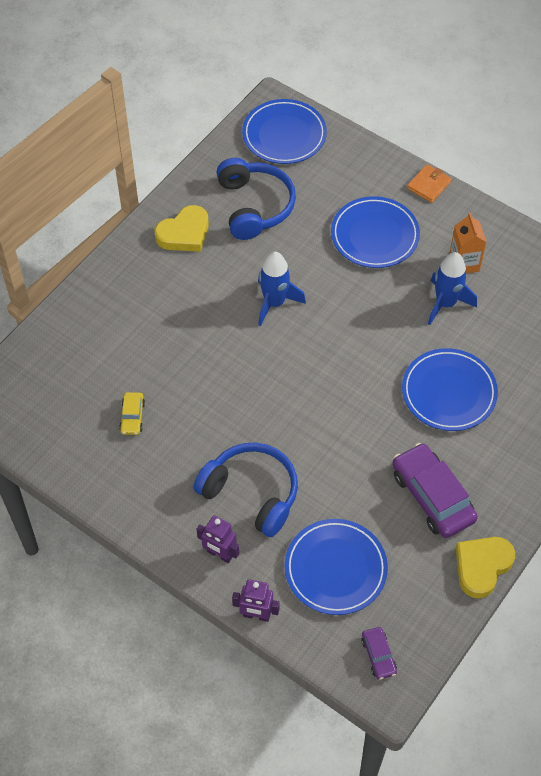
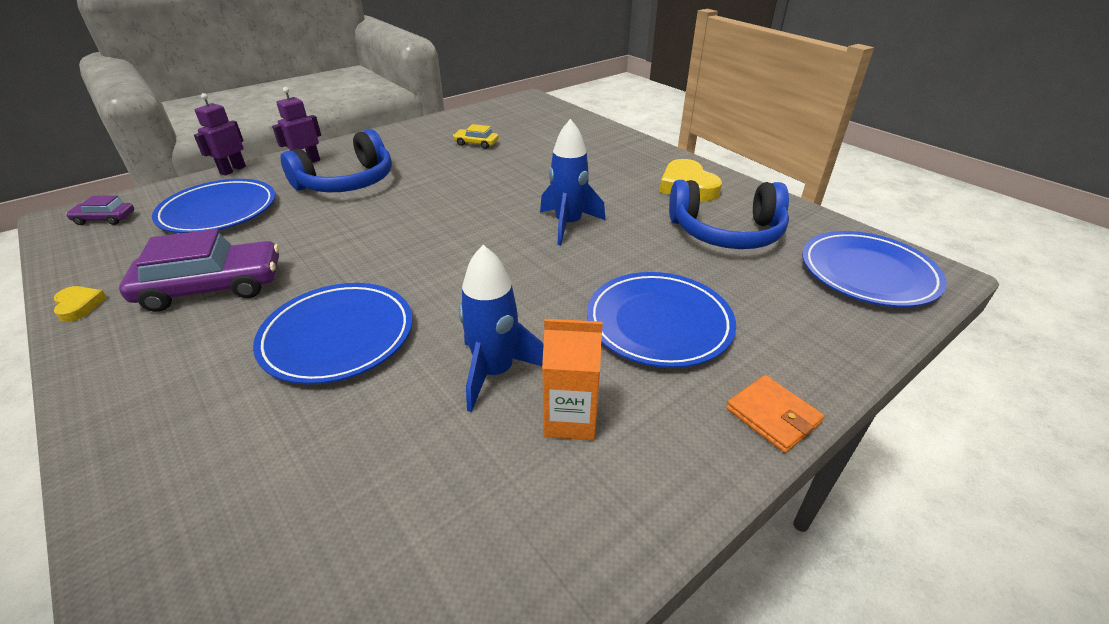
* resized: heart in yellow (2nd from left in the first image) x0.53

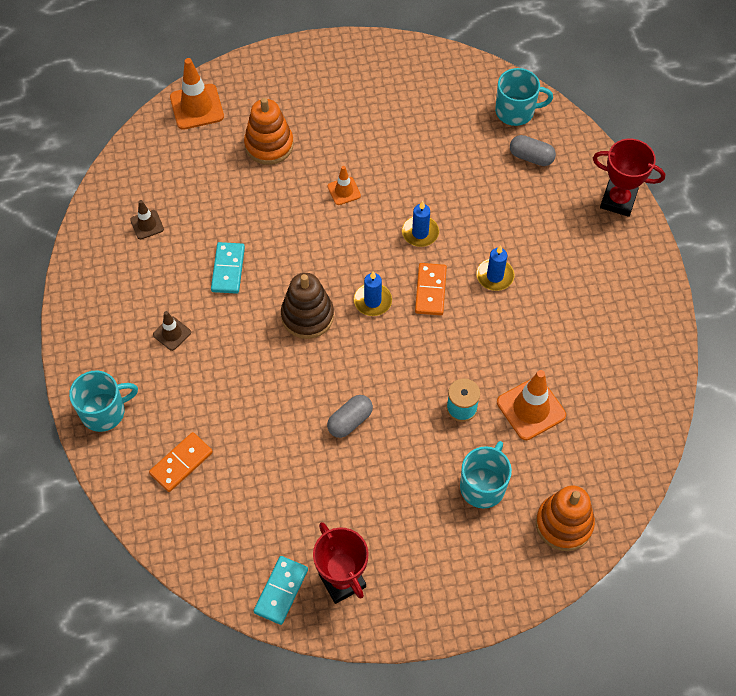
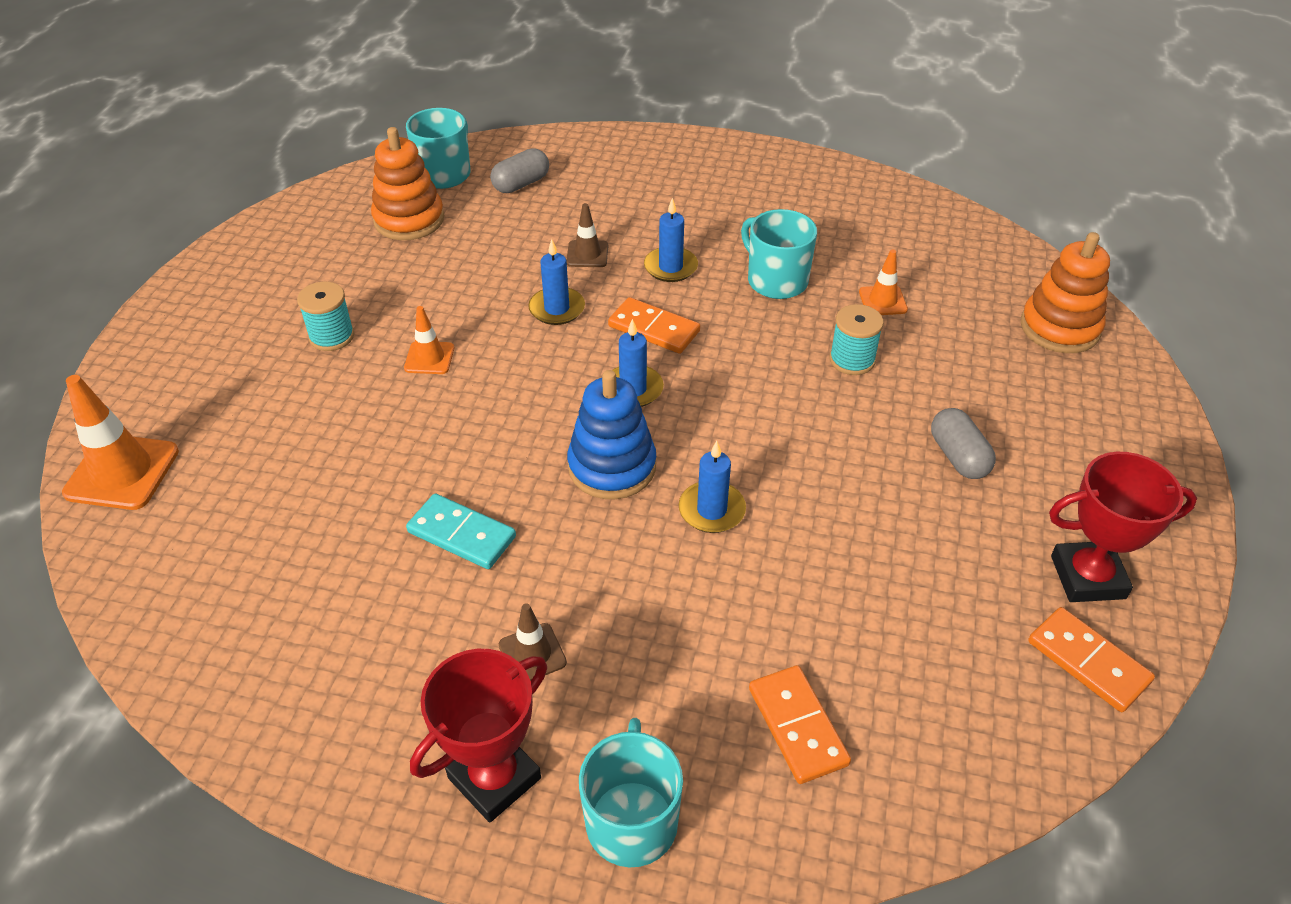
* moved: stacking toy in orange (1st from left)
* moved: trophy in red (2nd from left in the first image) to trophy in red (1st from left)
* moved: traffic cone in brown (1st from left in the first image) to traffic cone in brown (2nd from left)
* recoloured: stacking toy in brown to stacking toy in blue
* resized: traffic cone in orange (3rd from left) x0.56
* moved: capsule in grey (1st from left in the first image) to capsule in grey (2nd from left)
* moved: mug in turquoise (2nd from left in the first image) to mug in turquoise (3rd from left)
* recoloured: domino in turquoise (2nd from left) to domino in orange (3rd from left)
* added: spool in turquoise (1st from left)
* added: candle in blue (4th from left)

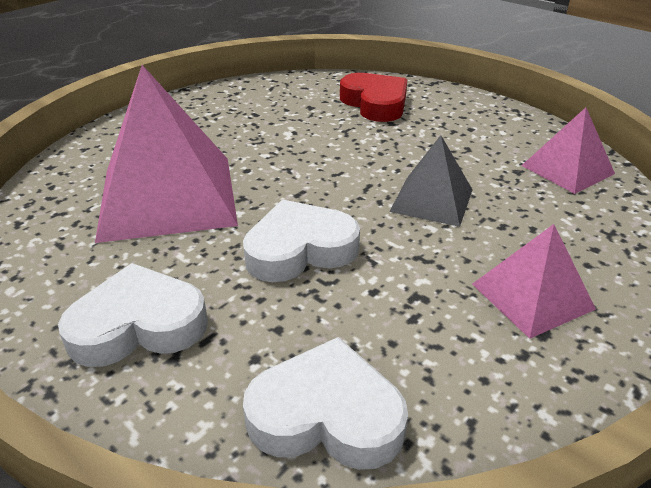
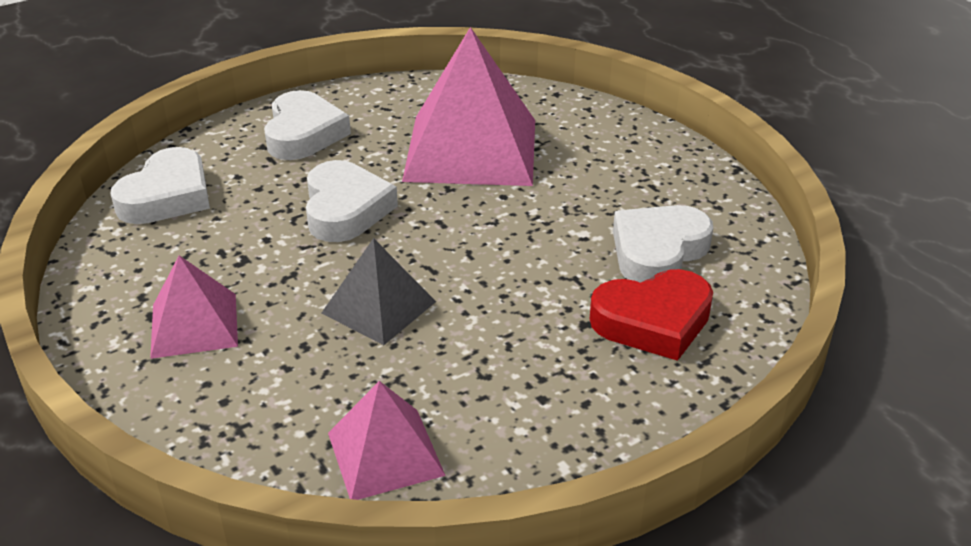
* added: heart in white (4th from left)

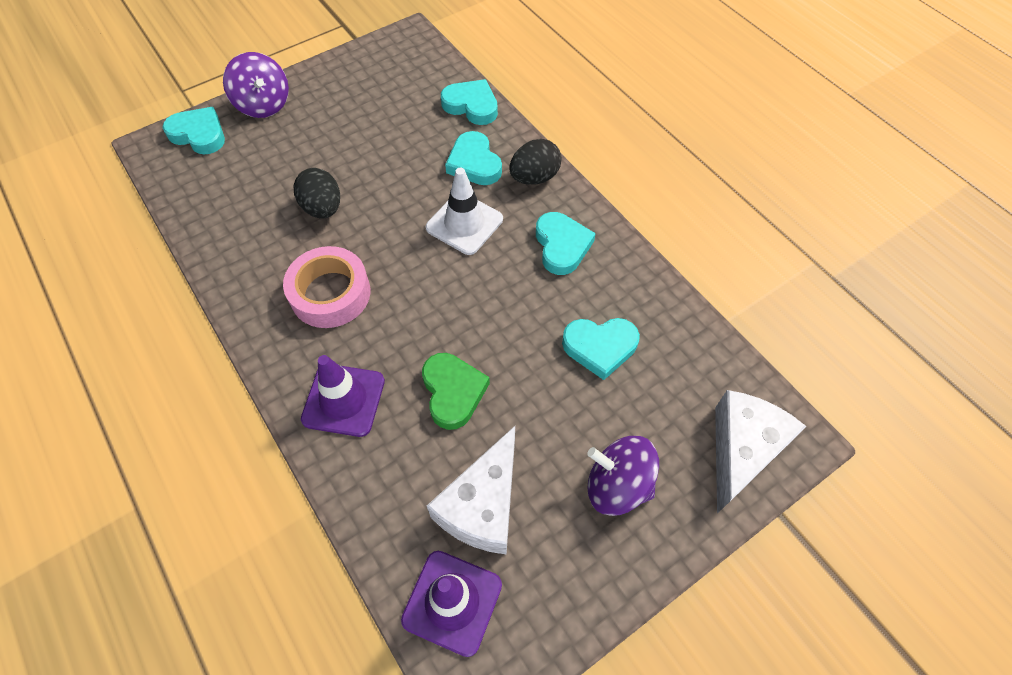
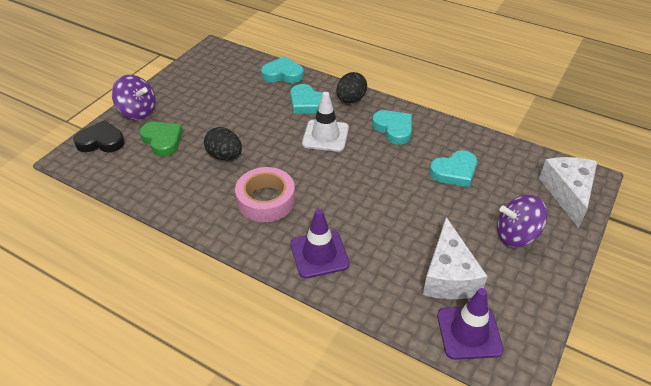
* recoloured: heart in turquoise (1st from left) to heart in black
* moved: heart in green

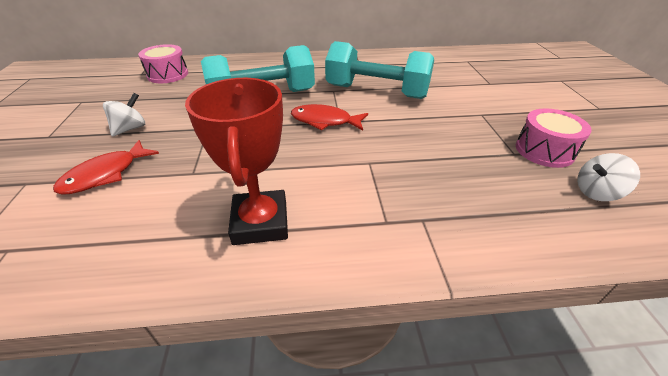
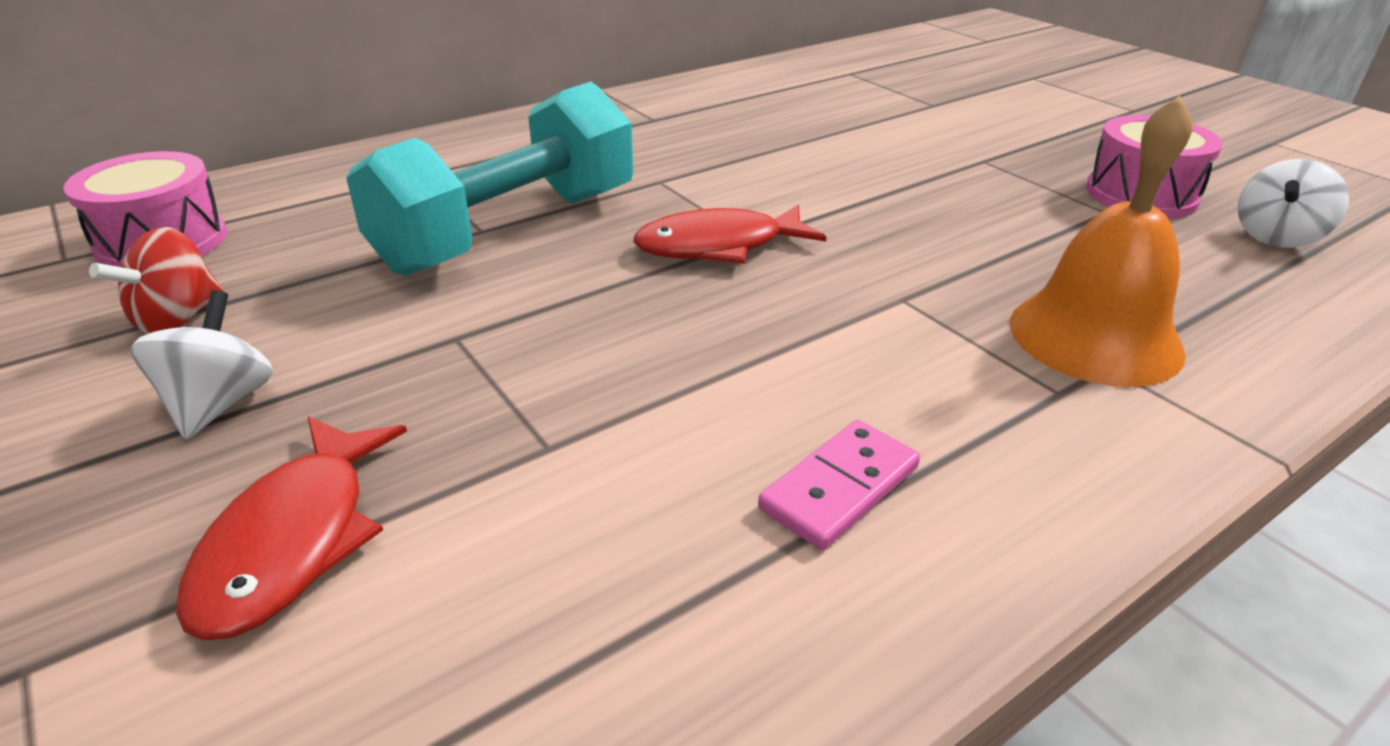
* removed: dumbbell in turquoise (2nd from left)
* replaced: trophy in red to domino in pink
* added: bell in orange
* added: spinning top in red

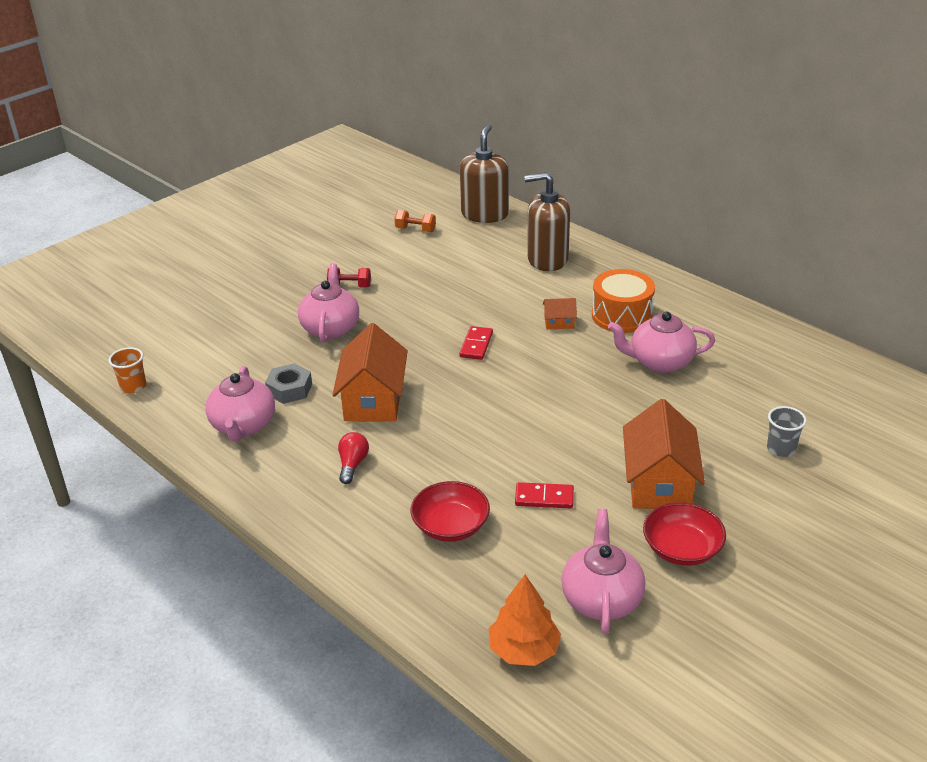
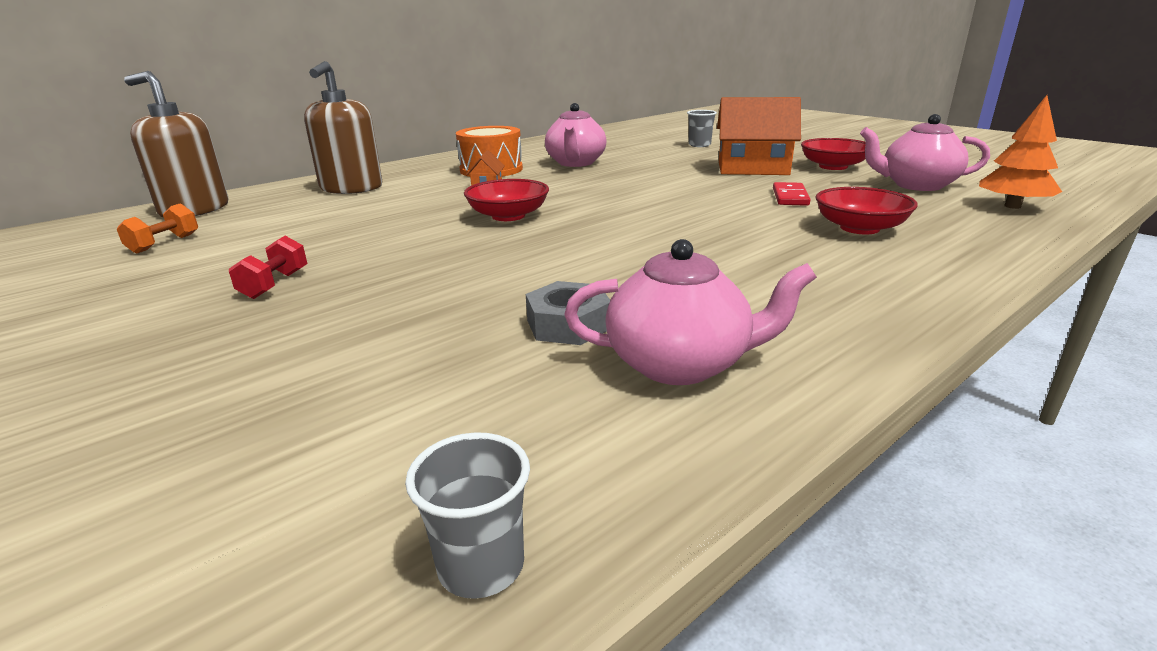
* removed: teapot in pink (2nd from left)
* removed: house in orange (1st from left)
* replaced: domino in red (1st from left) to bowl in red (1st from left)
* recoloured: cup in orange to cup in grey (1st from left)
* removed: light bulb in red

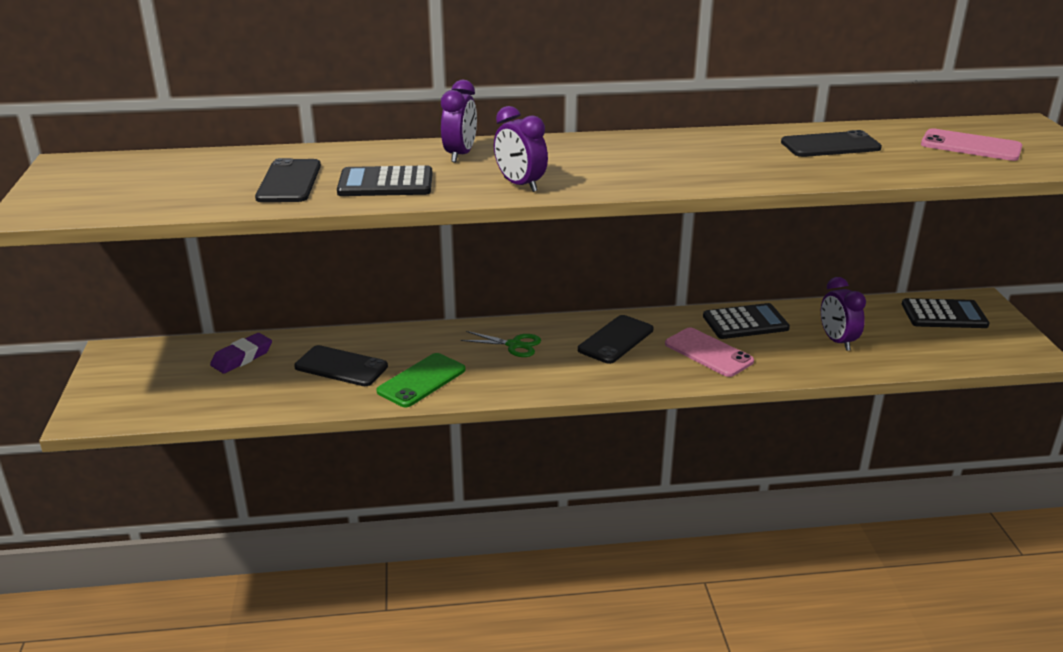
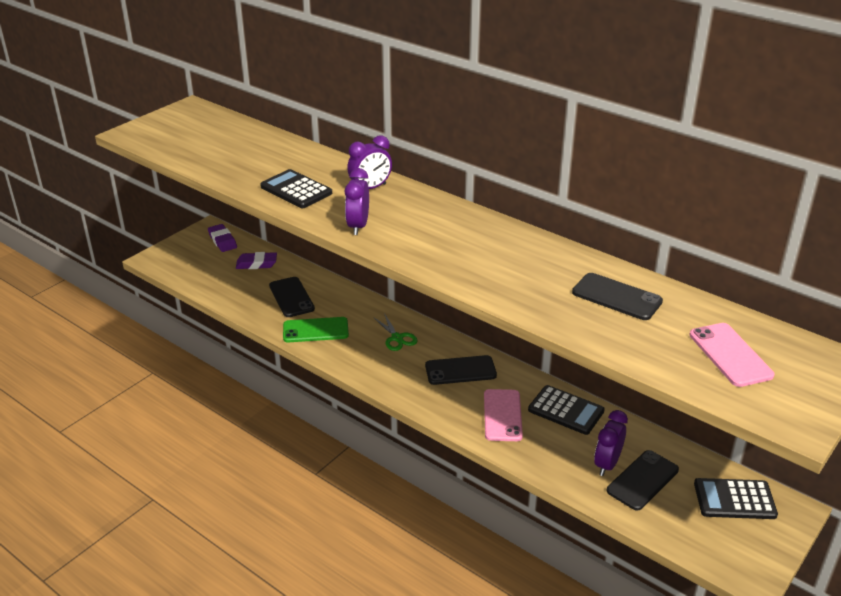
* moved: phone in black (1st from left in the first image) to phone in black (4th from left)
* turned: calculator in black (3rd from left) 135 degrees clockwise
* added: eraser in purple (1st from left)

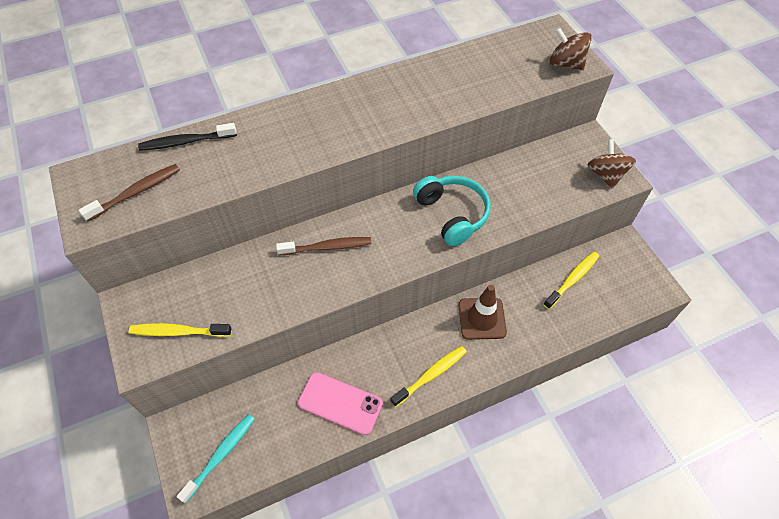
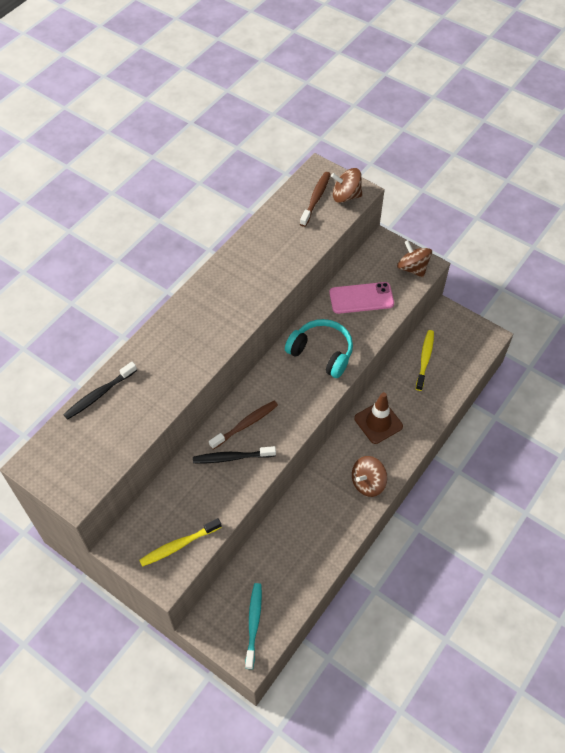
* moved: toothbrush in brown (1st from left in the first image) to toothbrush in brown (2nd from left)
* replaced: toothbrush in yellow (2nd from left) to spinning top in brown (2nd from left)
* moved: phone in pink
* added: toothbrush in black (2nd from left)

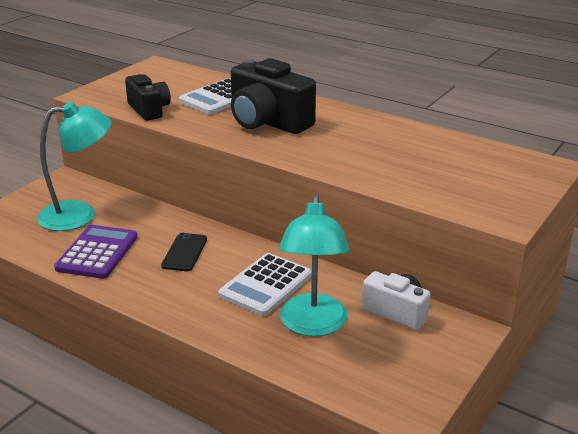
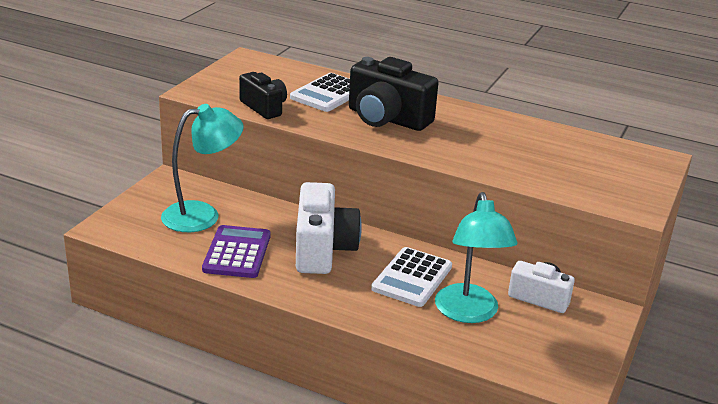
* replaced: phone in black to camera in white (1st from left)

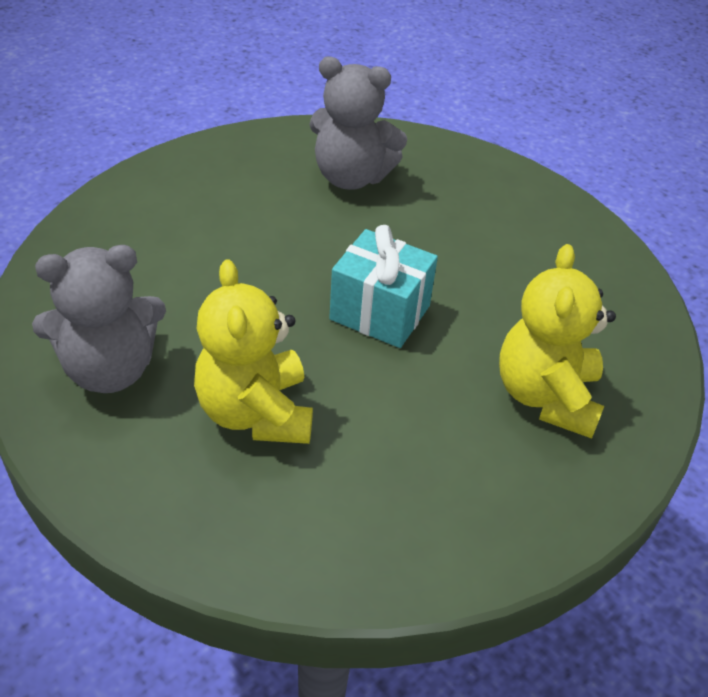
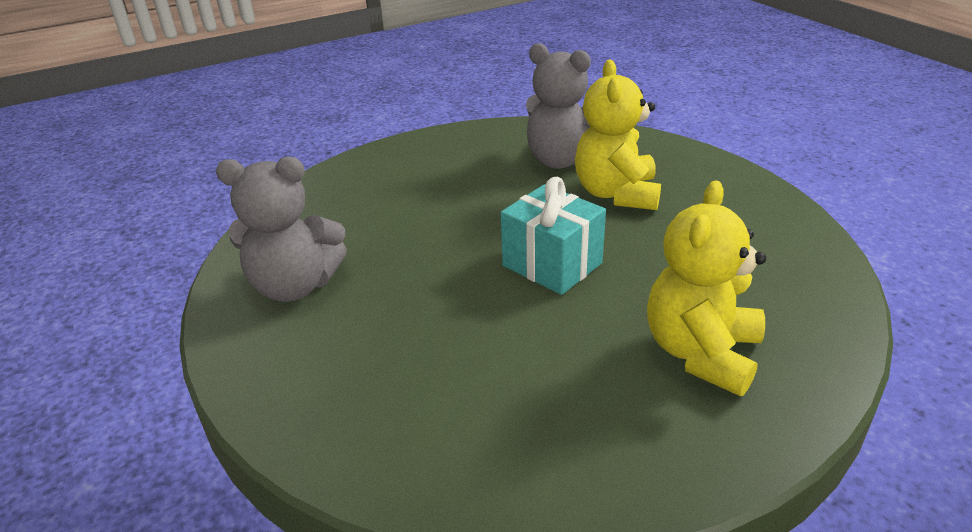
* moved: teddy bear in yellow (1st from left)

